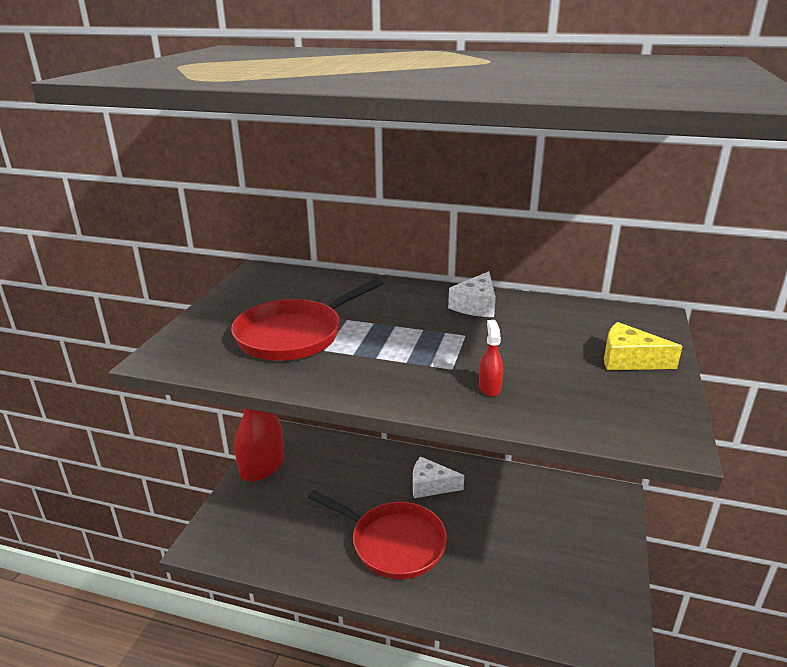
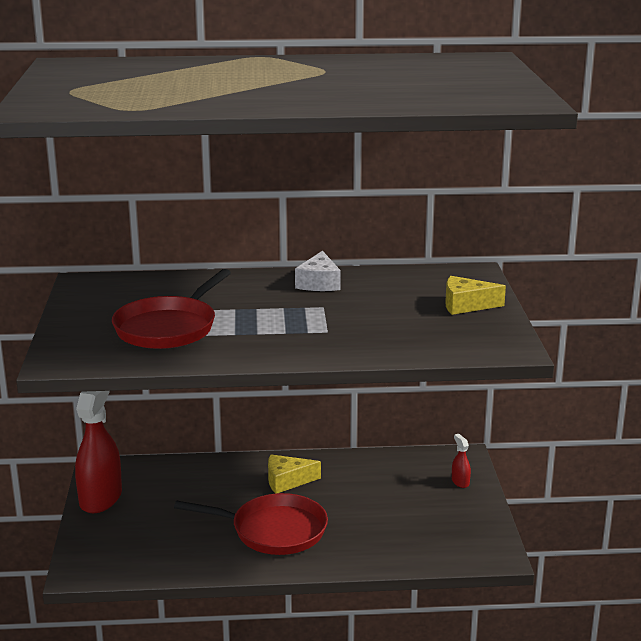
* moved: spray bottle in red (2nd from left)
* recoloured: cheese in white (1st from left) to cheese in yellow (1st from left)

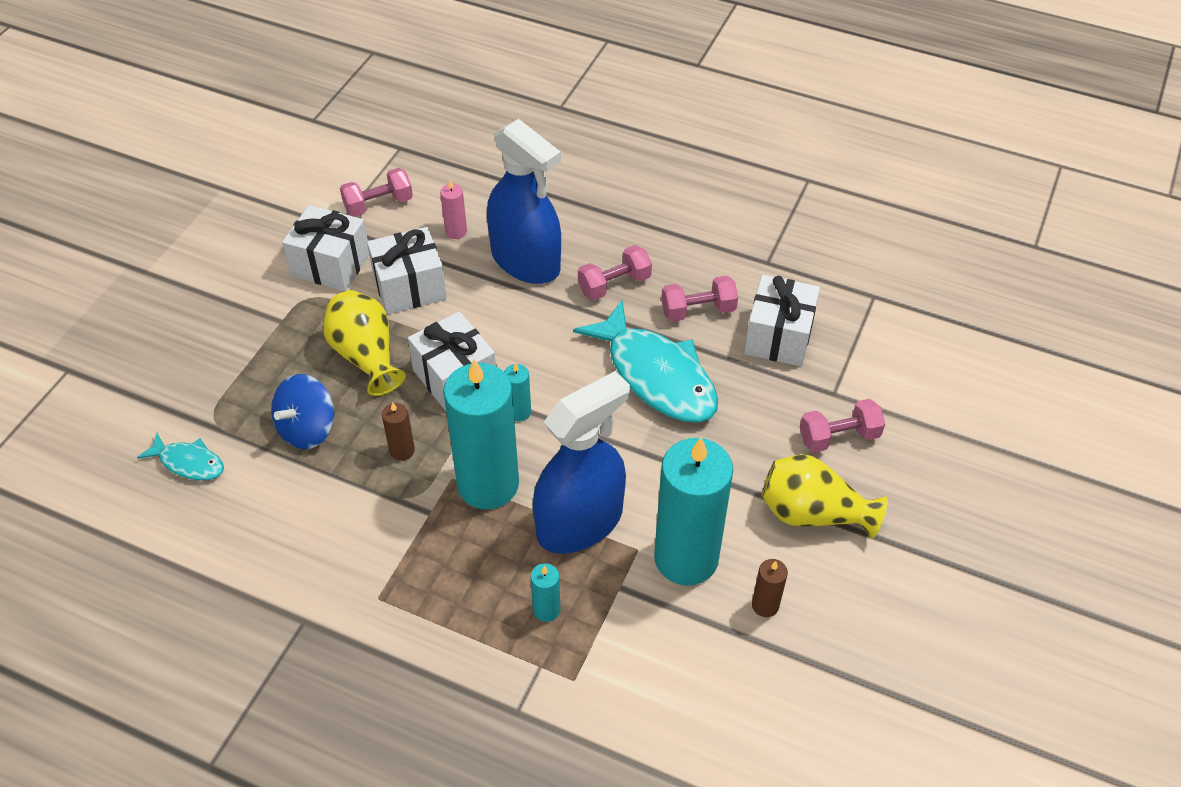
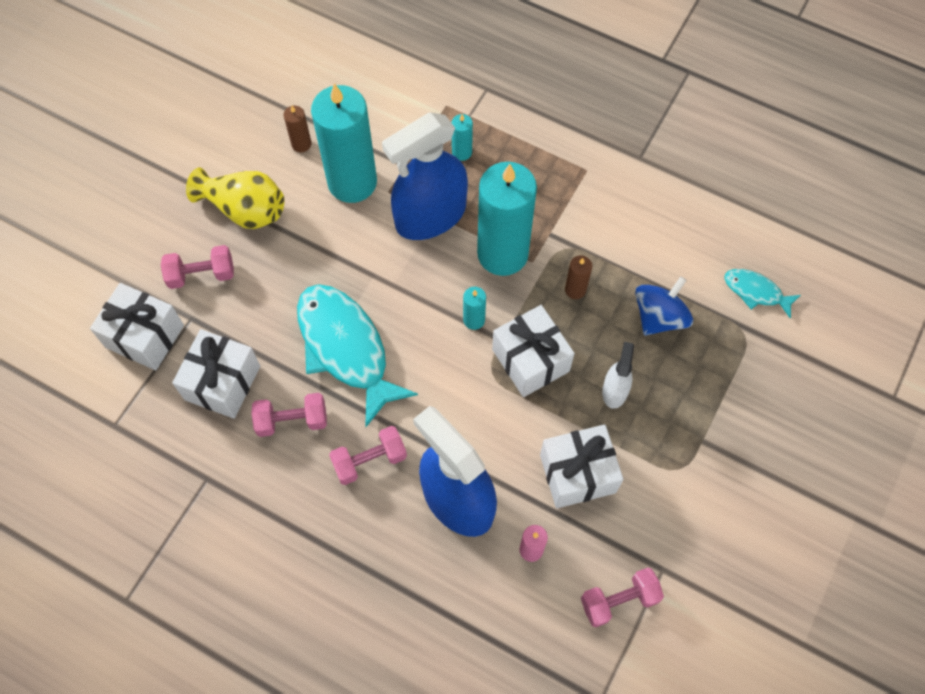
* moved: gift in white (1st from left)
* replaced: vase in yellow (1st from left) to spray bottle in white

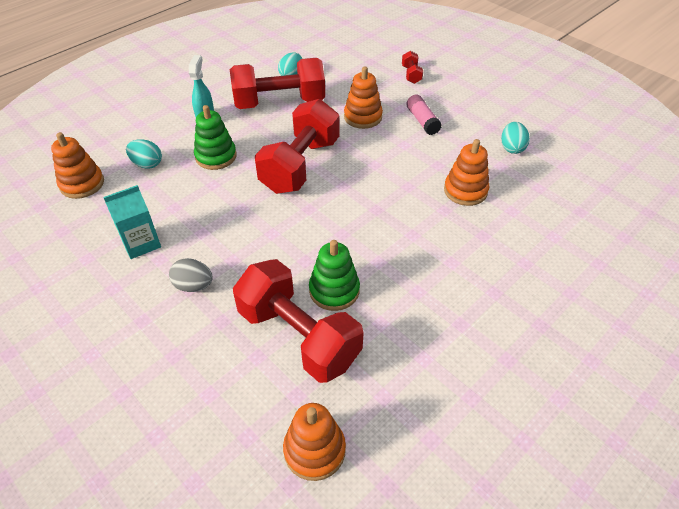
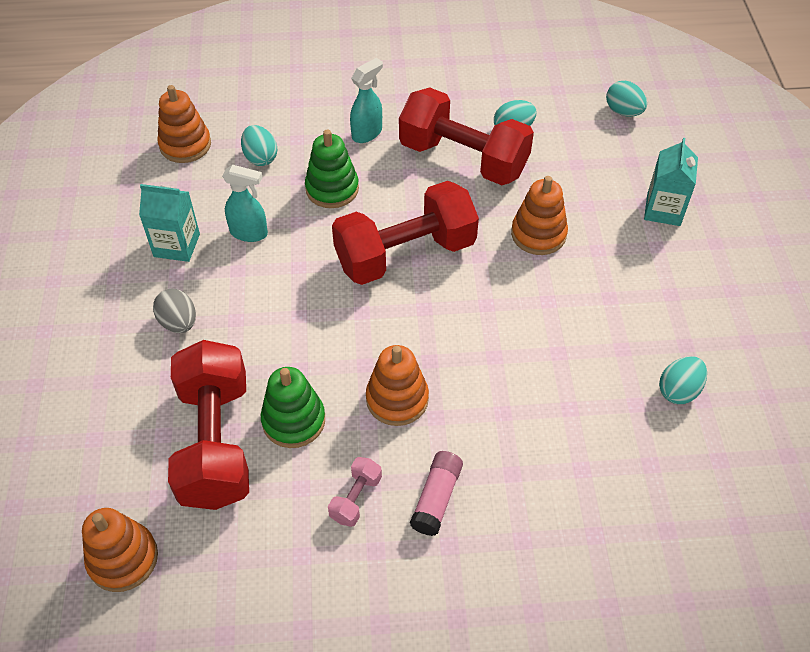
* replaced: dumbbell in red (4th from left) to carton in turquoise (2nd from left)
* moved: glue stick in pink
* moved: stacking toy in orange (4th from left in the first image) to stacking toy in orange (3rd from left)
* added: egg in turquoise (3rd from left)
* added: spray bottle in turquoise (1st from left)
* added: dumbbell in pink

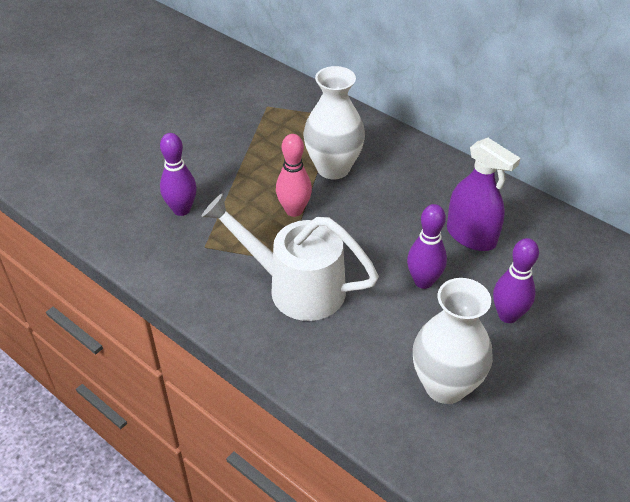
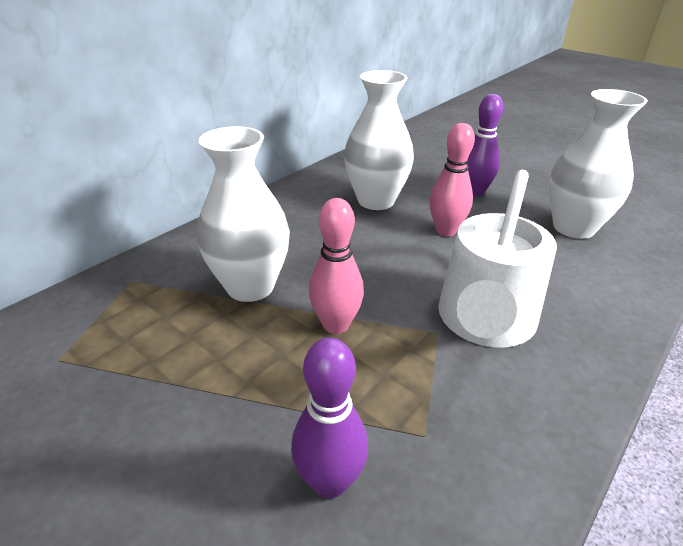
* replaced: spray bottle in purple to vase in white (2nd from left)
* recoloured: bowling pin in purple (2nd from left) to bowling pin in pink (2nd from left)

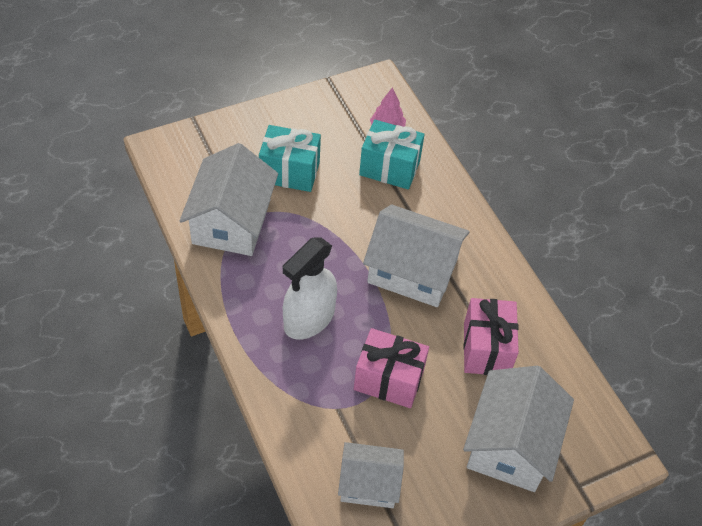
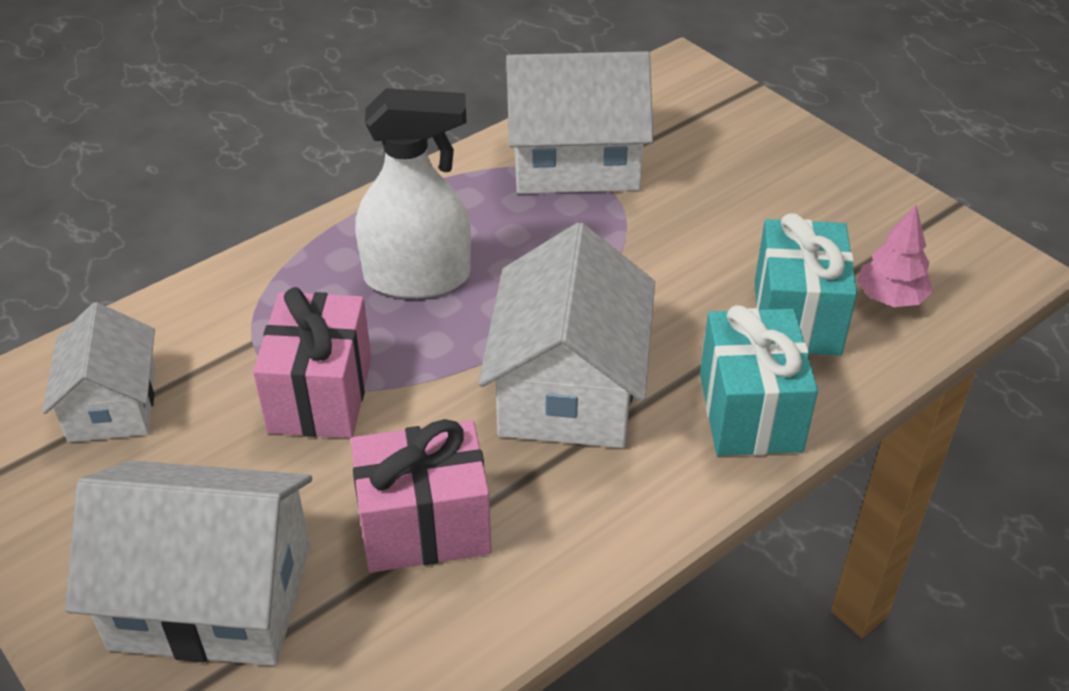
* moved: gift in turquoise (1st from left)
* turned: spray bottle in white 150 degrees clockwise

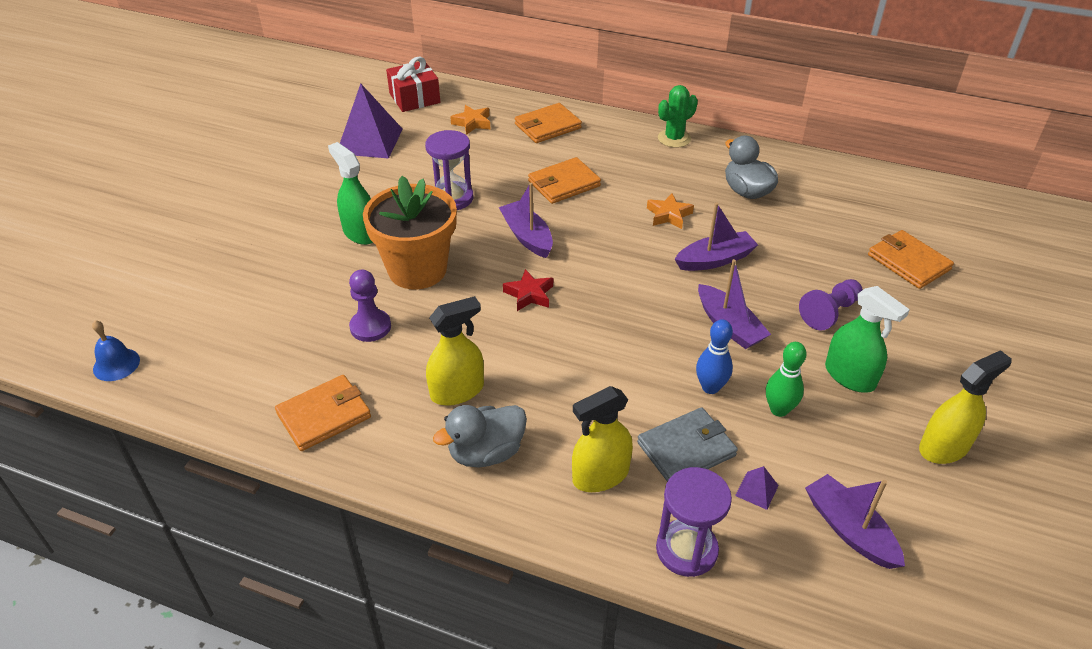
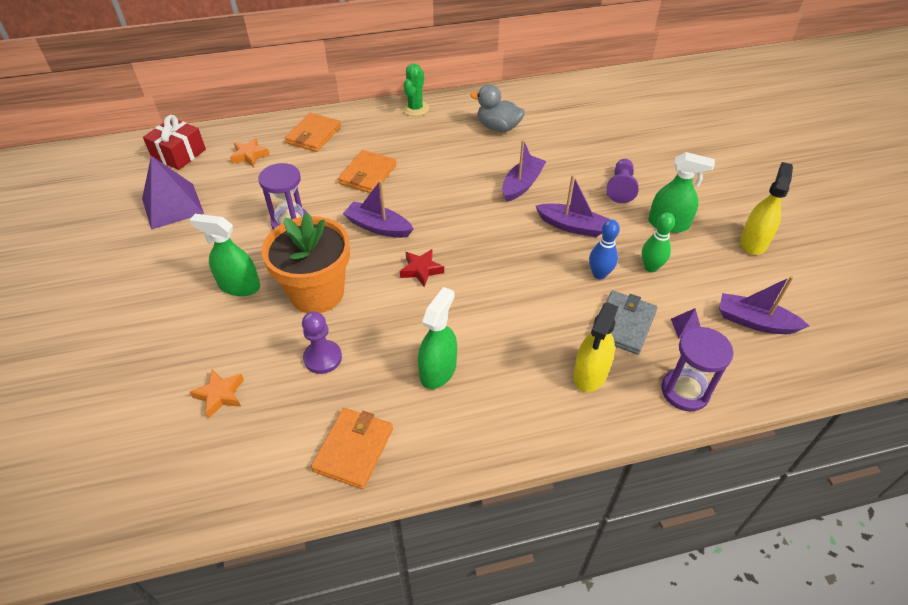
* moved: star in orange (2nd from left in the first image) to star in orange (1st from left)
* removed: wallet in orange (4th from left)
* recoloured: spray bottle in yellow (1st from left) to spray bottle in green (2nd from left)
* removed: bell in blue
* removed: duck in grey (1st from left)

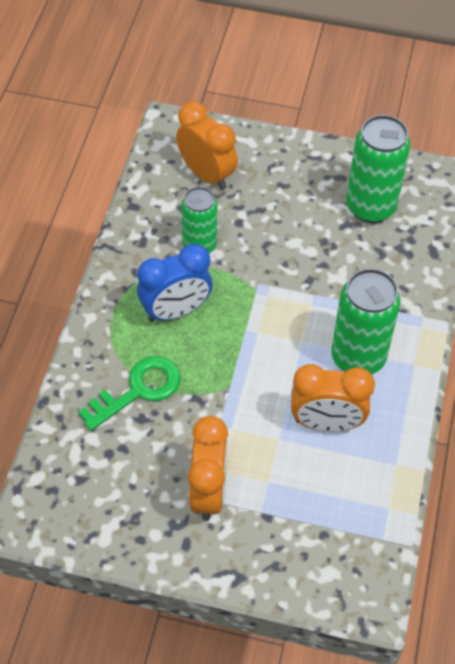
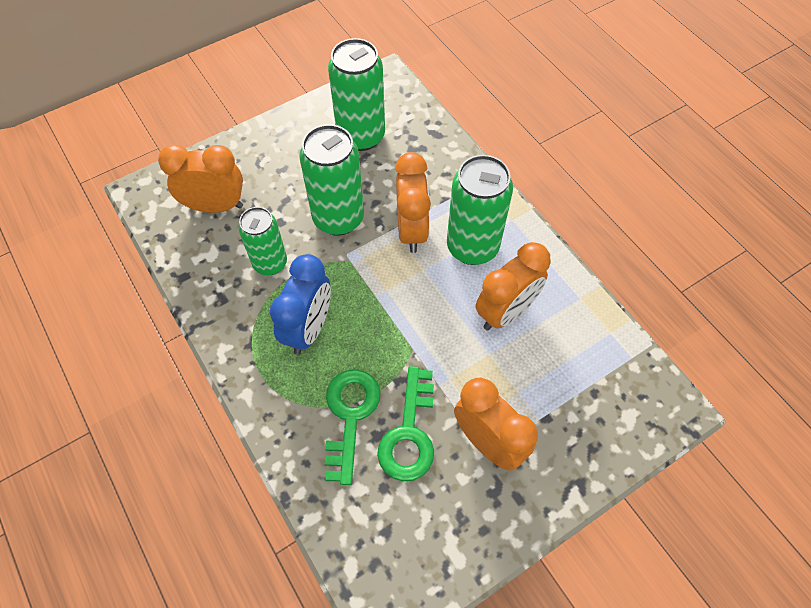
* added: can in green (2nd from left)
* added: clock in orange (2nd from left)
* added: key in green (2nd from left)

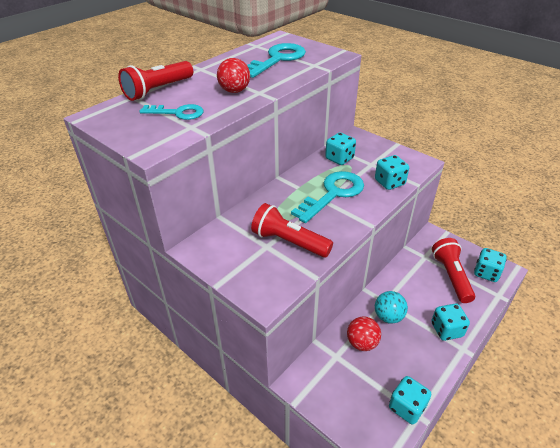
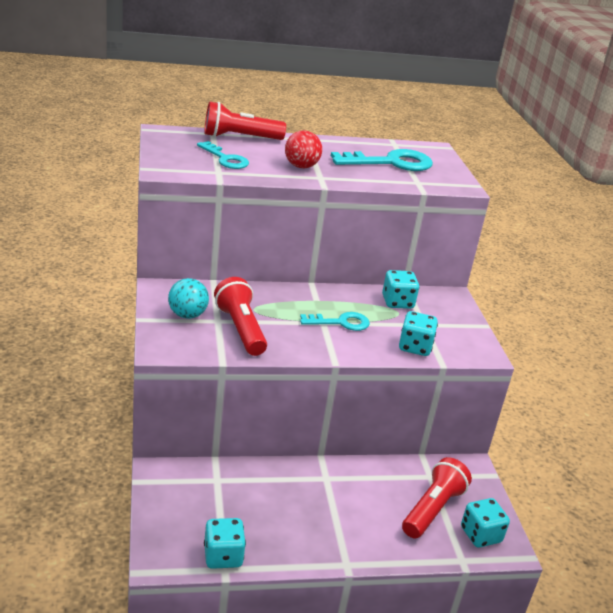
* resized: key in turquoise (3rd from left in the first image) x0.61
* moved: ball in turquoise
* removed: dice in turquoise (4th from left)
* removed: ball in red (2nd from left)

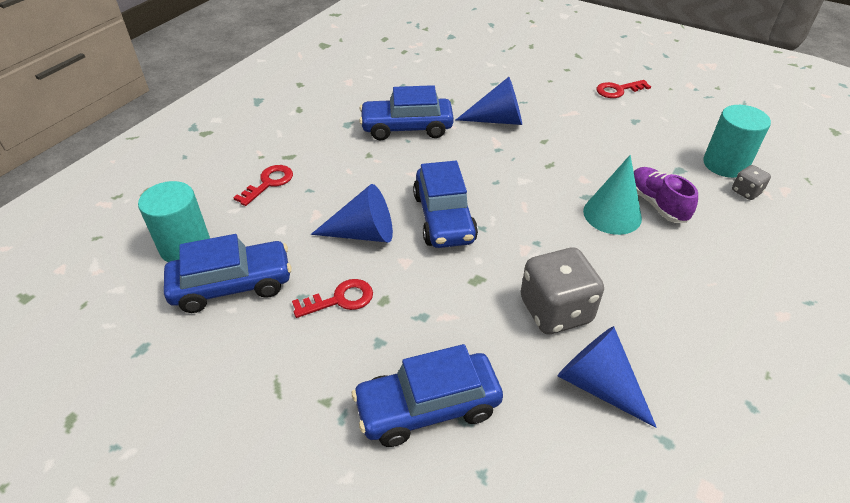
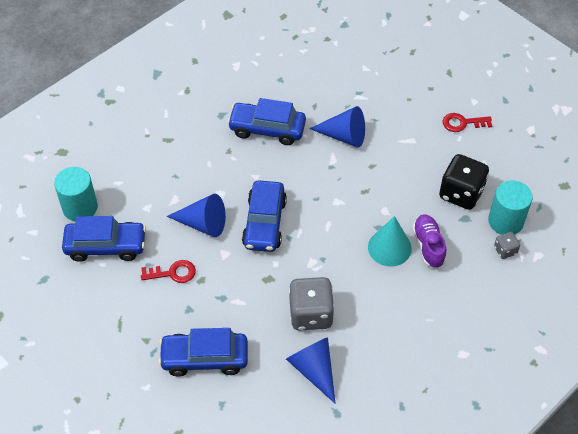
* removed: key in red (1st from left)
* added: dice in black

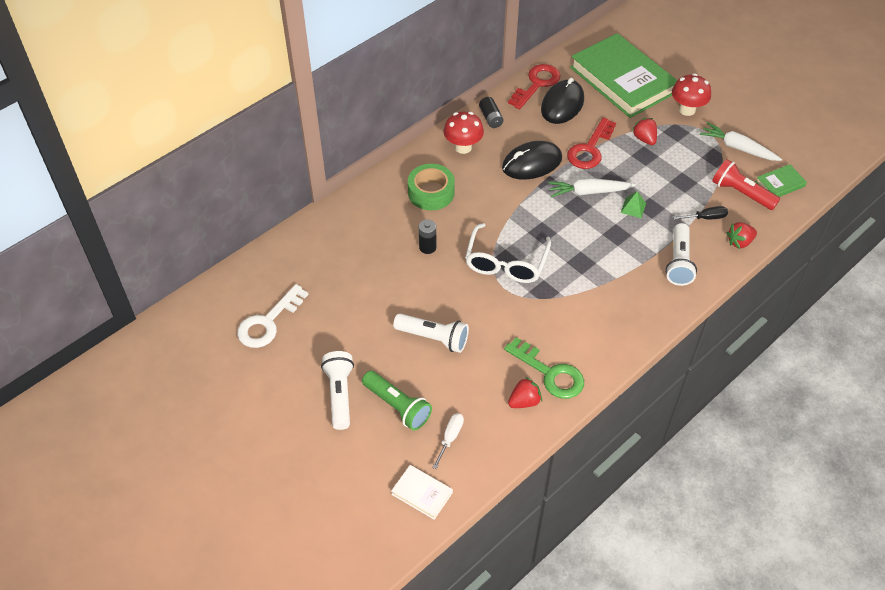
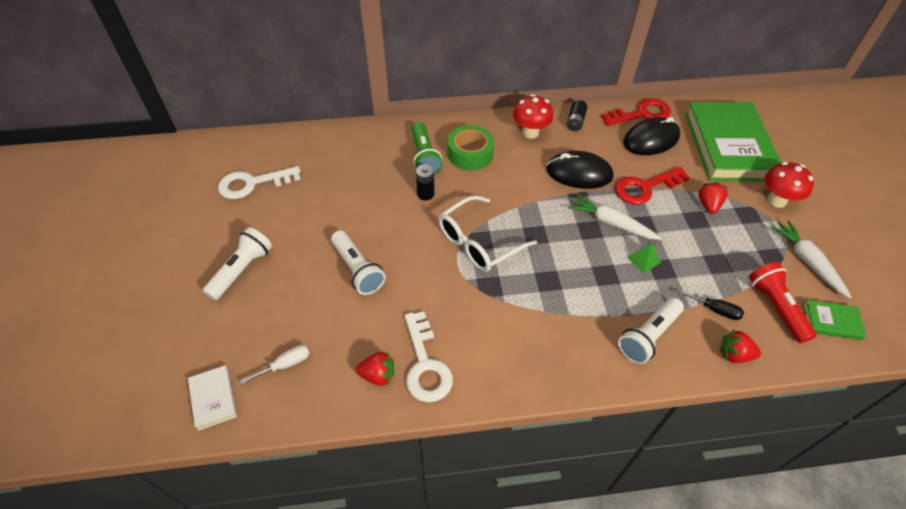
* recoloured: key in green to key in white (2nd from left)
* moved: flashlight in green

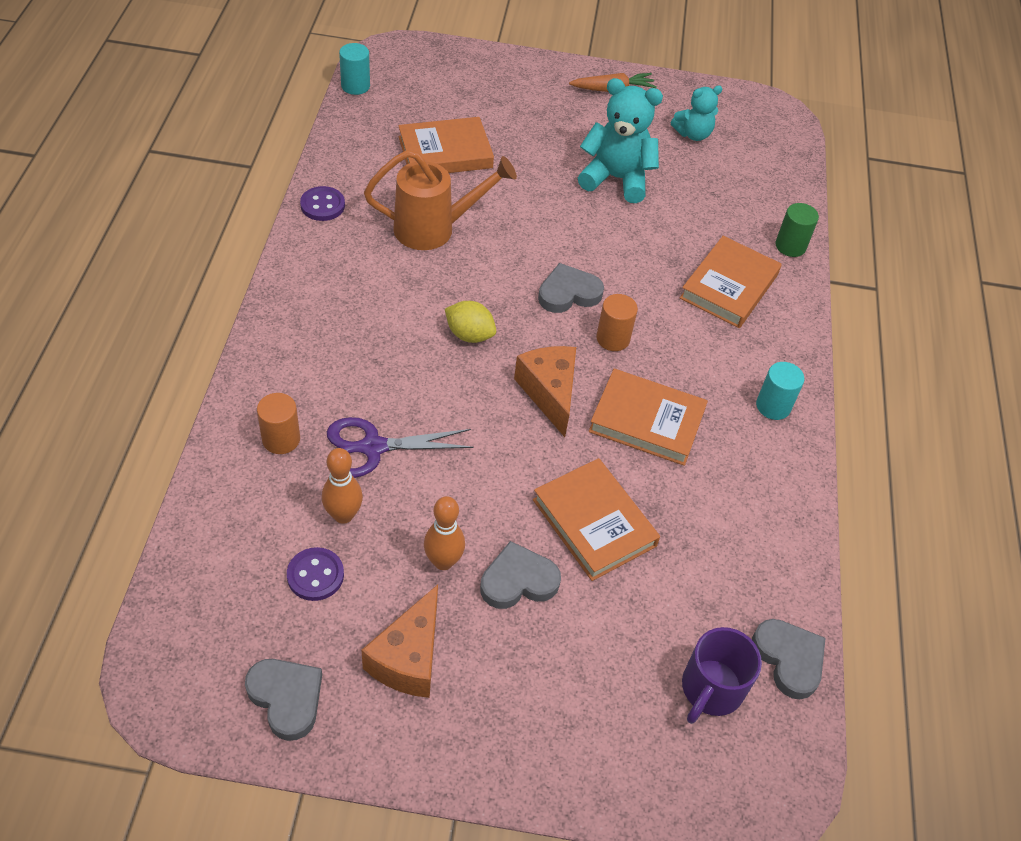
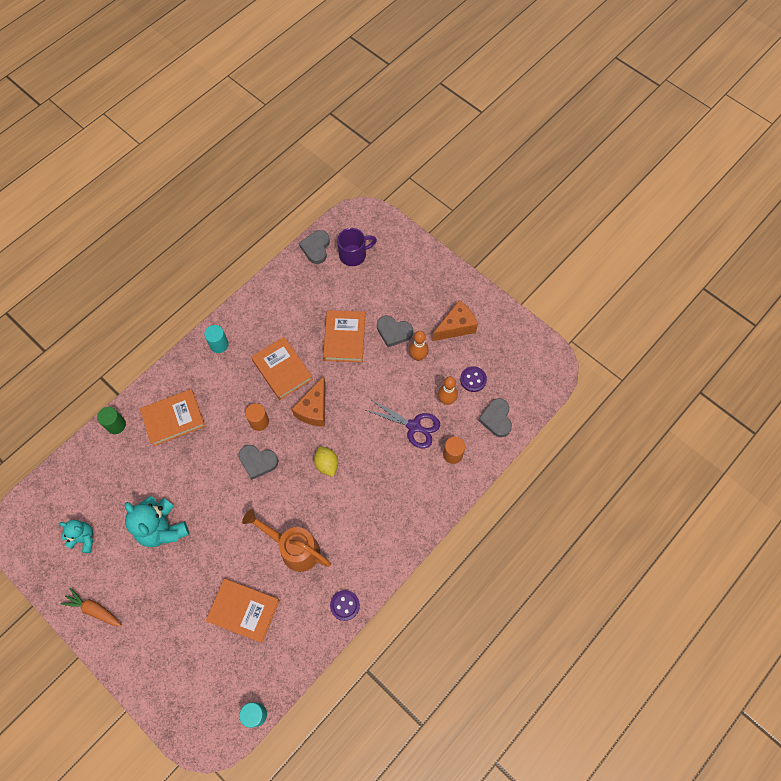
* moved: heart in grey (1st from left in the first image) to heart in grey (4th from left)

